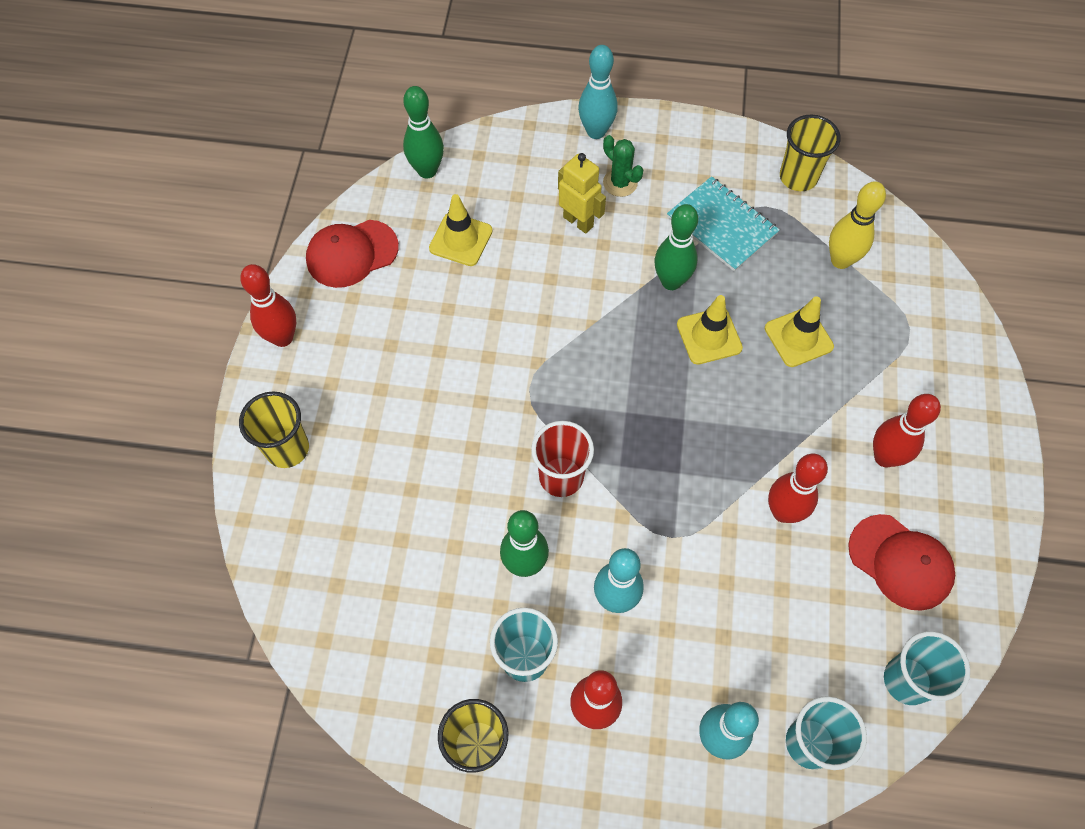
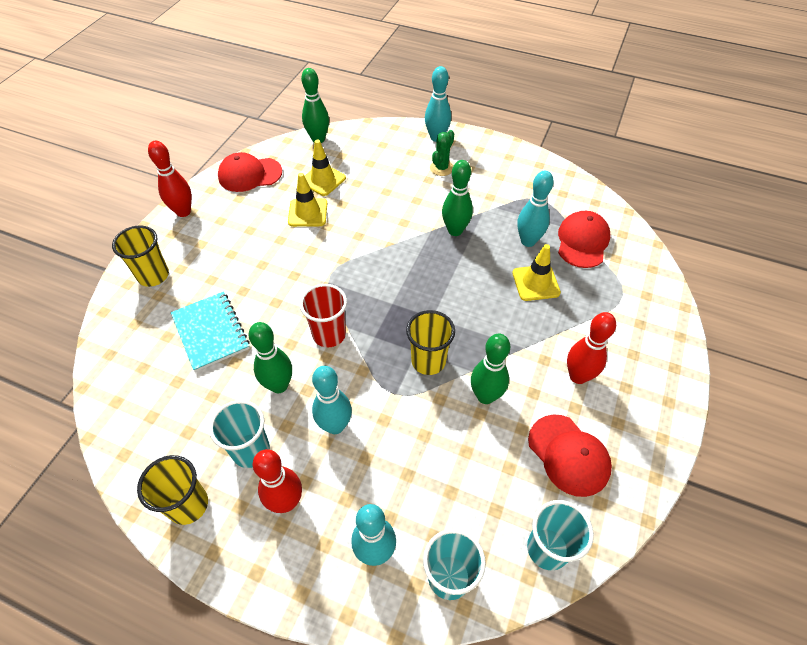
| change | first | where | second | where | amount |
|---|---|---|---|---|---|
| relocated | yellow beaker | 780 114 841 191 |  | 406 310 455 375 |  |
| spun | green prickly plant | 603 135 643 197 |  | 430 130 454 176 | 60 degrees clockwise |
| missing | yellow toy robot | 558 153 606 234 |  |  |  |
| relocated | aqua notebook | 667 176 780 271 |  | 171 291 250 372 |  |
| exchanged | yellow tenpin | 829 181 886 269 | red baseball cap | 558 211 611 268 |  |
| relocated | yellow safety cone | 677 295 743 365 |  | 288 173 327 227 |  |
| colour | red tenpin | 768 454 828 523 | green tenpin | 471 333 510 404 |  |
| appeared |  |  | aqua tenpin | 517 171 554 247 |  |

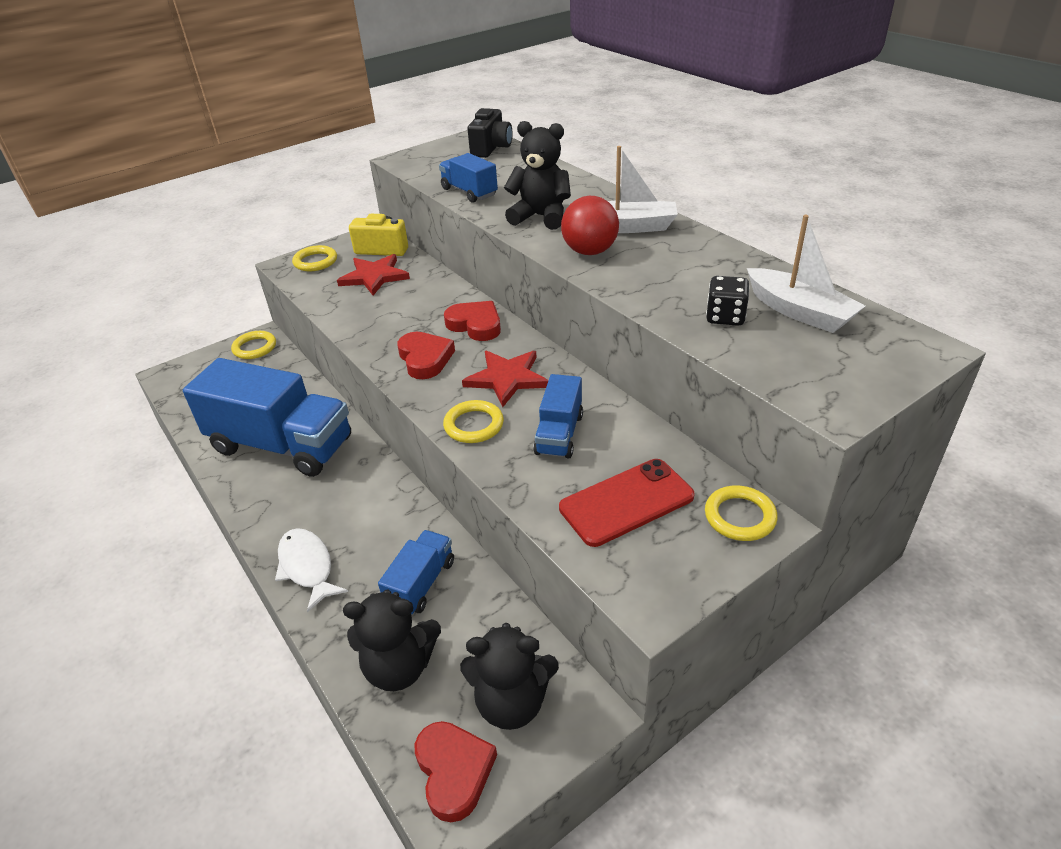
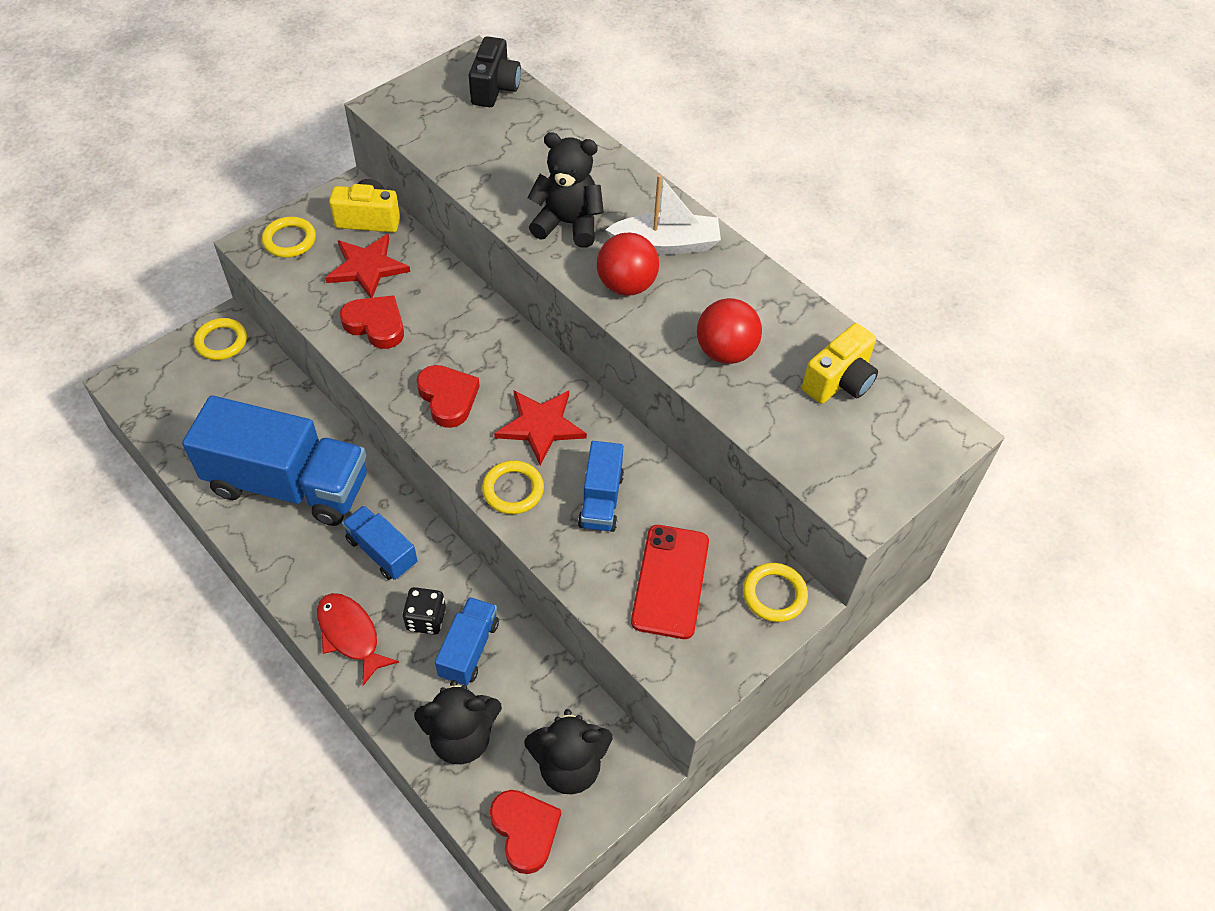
| change | first | where | second | where | amount |
|---|---|---|---|---|---|
| relocated | cobalt truck | 439 153 498 203 |  | 342 505 418 580 |  |
| exchanged | snow-white toy boat | 747 215 865 333 | yellow camera | 802 323 878 404 |  |
| relocated | jet-black game die | 706 276 750 326 |  | 403 587 446 635 |  |
| relocated | red heart shape | 444 301 501 341 |  | 340 295 404 349 |  |
| spun | red smartphone | 559 459 695 547 |  | 631 525 709 639 | 45 degrees counterclockwise |
| colour | snow-white toy fish | 275 528 348 612 | red toy fish | 317 593 399 686 |  |
| appeared |  |  | red sphere | 697 298 762 364 |  |

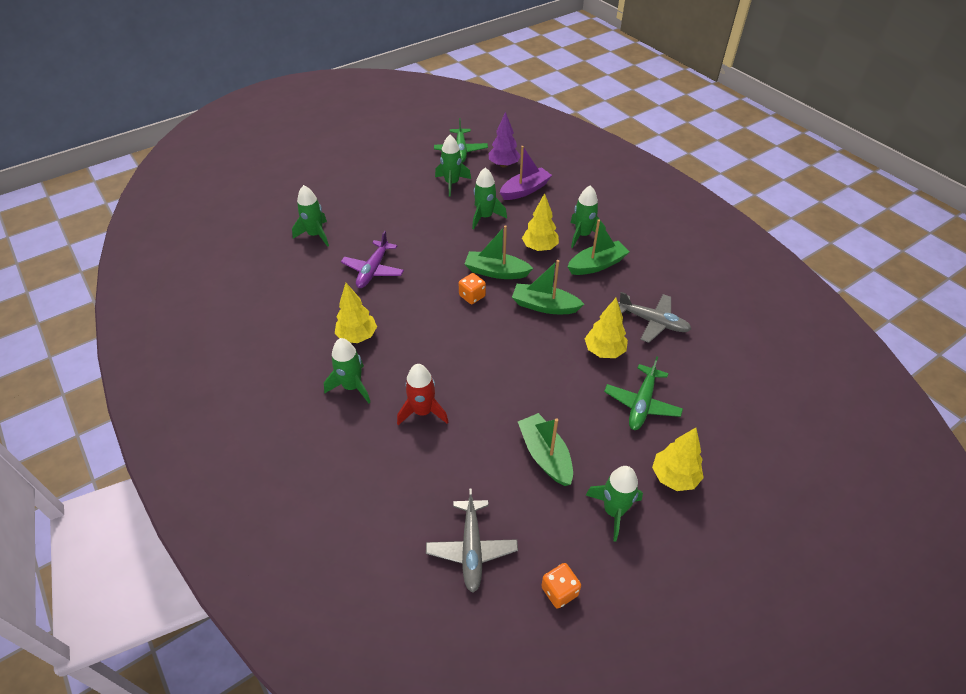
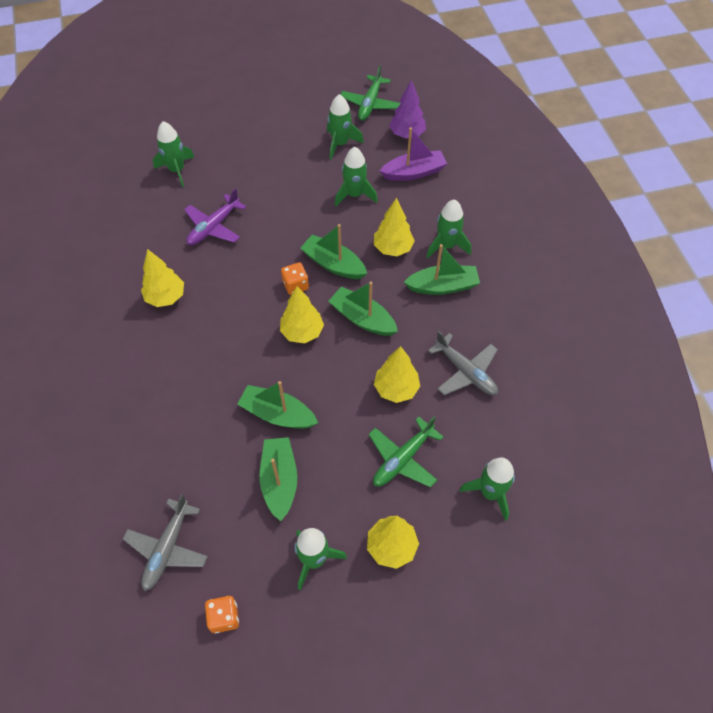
| change | first | where | second | where | amount |
|---|---|---|---|---|---|
| relocated | green toy rocket | 324 338 370 403 |  | 459 458 515 521 |  |
| missing | red toy rocket | 397 364 448 425 |  |  |  |
| appeared |  |  | yellow tree | 280 286 324 344 |  |
| appeared |  |  | green toy boat | 237 381 318 429 |  |

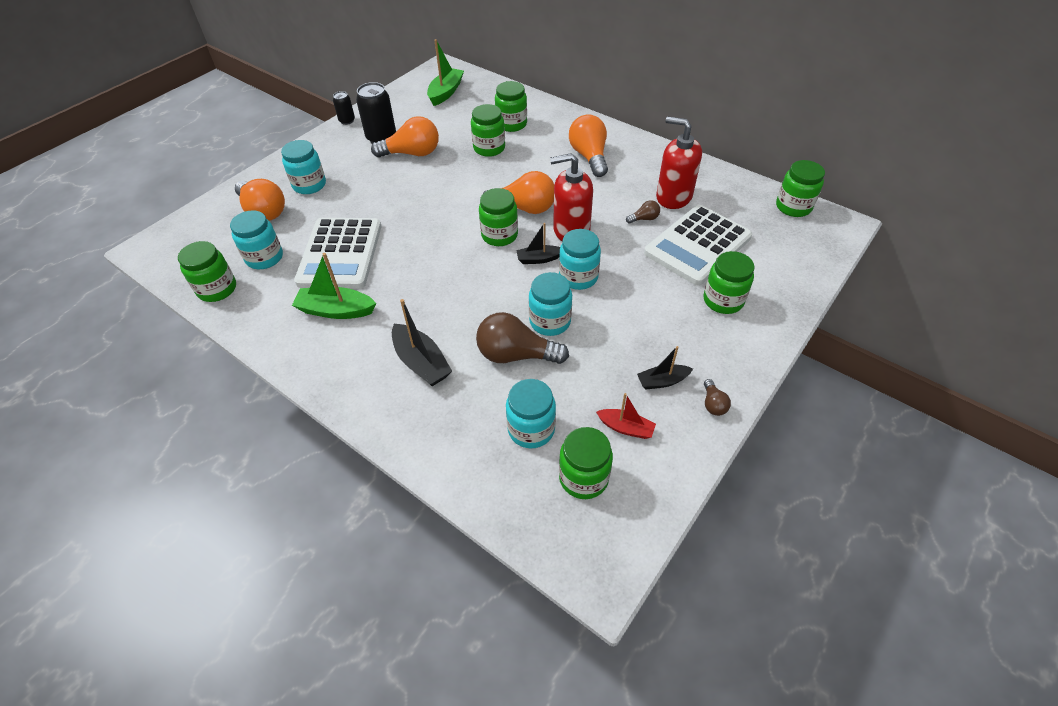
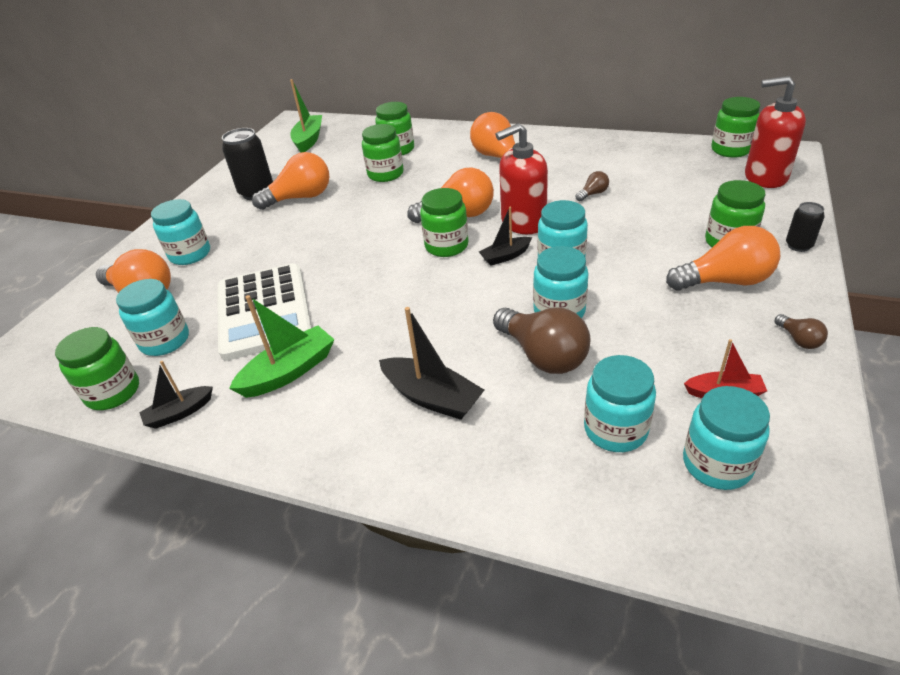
| change | first | where | second | where | amount |
|---|---|---|---|---|---|
| relocated | jet-black soda can | 333 91 355 125 |  | 786 202 825 252 |  |
| relocated | red soap pump | 656 116 702 209 |  | 745 76 806 188 |  |
| missing | snow-white calculator | 644 205 752 285 |  |  |  |
| spun | green toy boat | 292 253 376 319 |  | 229 295 335 398 | 150 degrees clockwise |
| spun | brown light bulb | 476 312 569 364 |  | 493 307 591 374 | 120 degrees counterclockwise |
| relocated | jet-black toy boat | 637 346 693 390 |  | 139 361 213 429 |  |
| colour | green preserve jar | 559 427 613 499 | aqua preserve jar | 683 386 770 490 |  |
| appeared |  |  | orange light bulb | 666 226 780 291 |  |

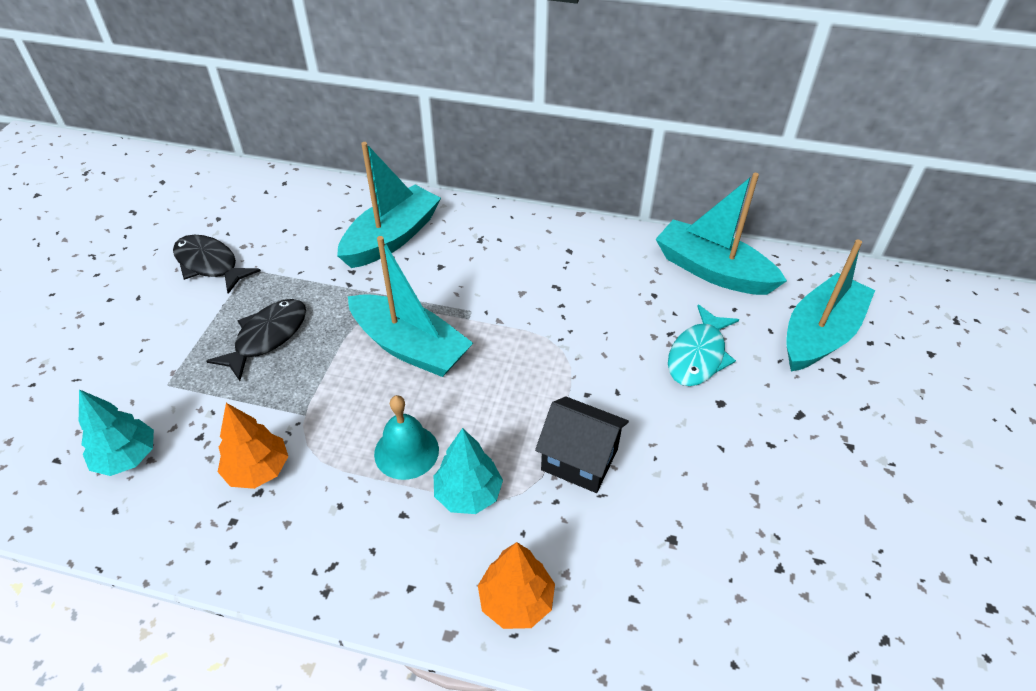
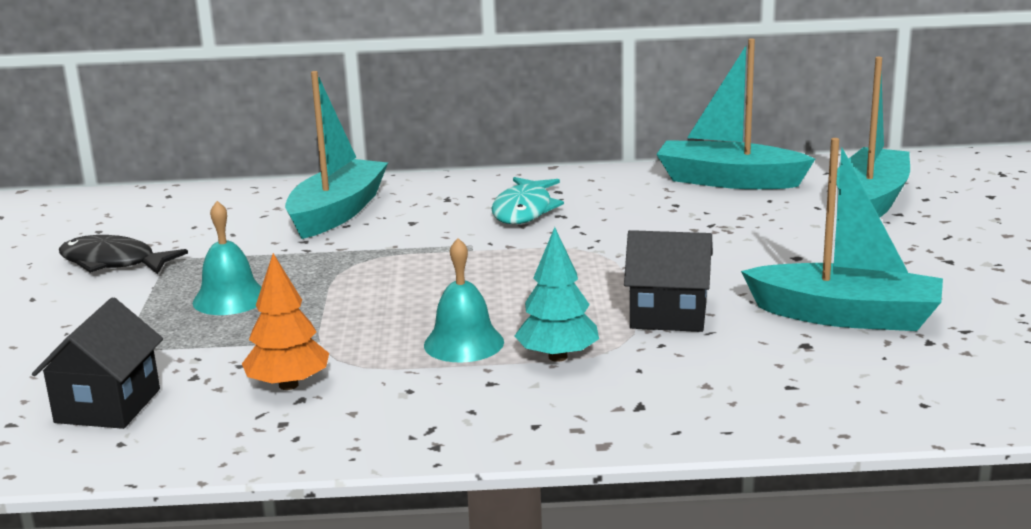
| change | first | where | second | where | amount |
|---|---|---|---|---|---|
| relocated | aqua toy boat | 348 236 473 377 |  | 741 138 943 331 |  |
| exchanged | jet-black toy fish | 207 299 306 381 | aqua school bell | 193 201 261 315 |  |
| relocated | aqua toy fish | 668 305 739 386 |  | 492 177 564 224 |  |
| exchanged | aqua tree | 79 389 154 476 | jet-black cottage | 32 297 163 429 |  |
| missing | orange tree | 478 542 555 629 |  |  |  |

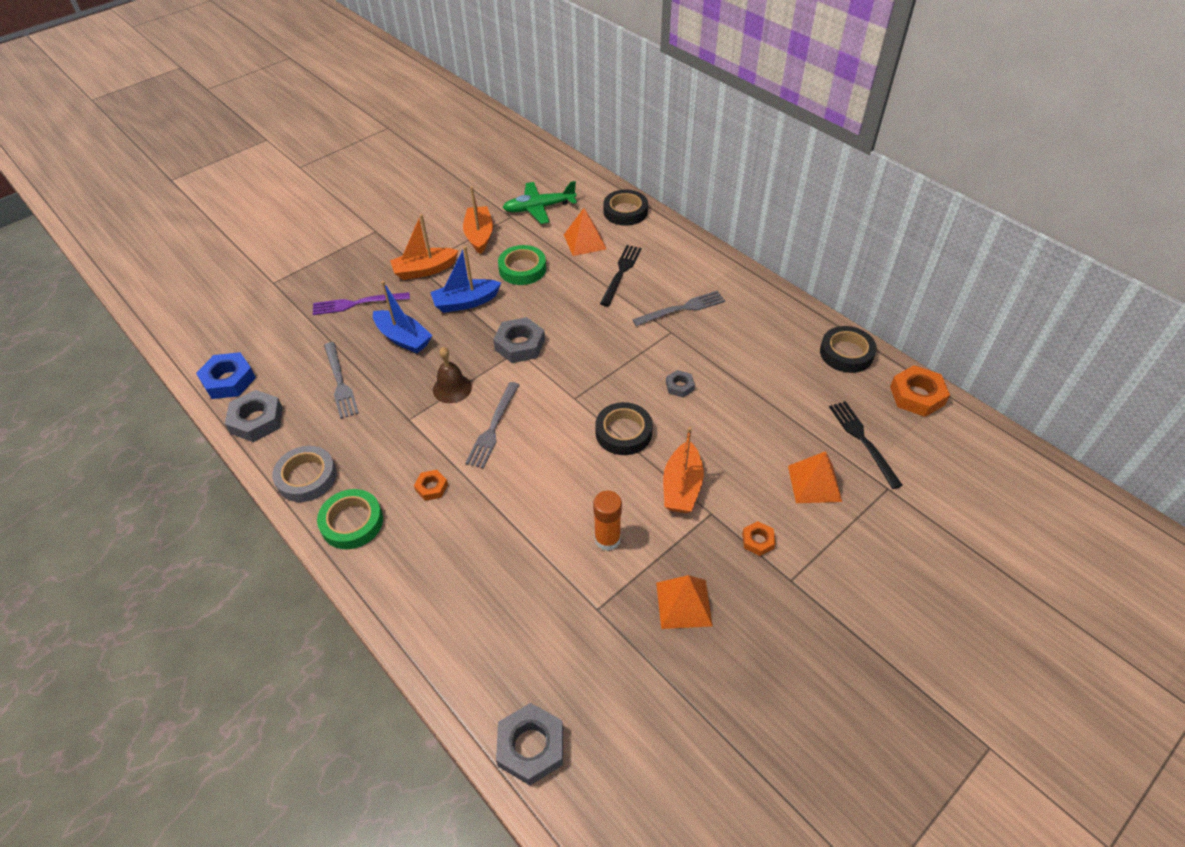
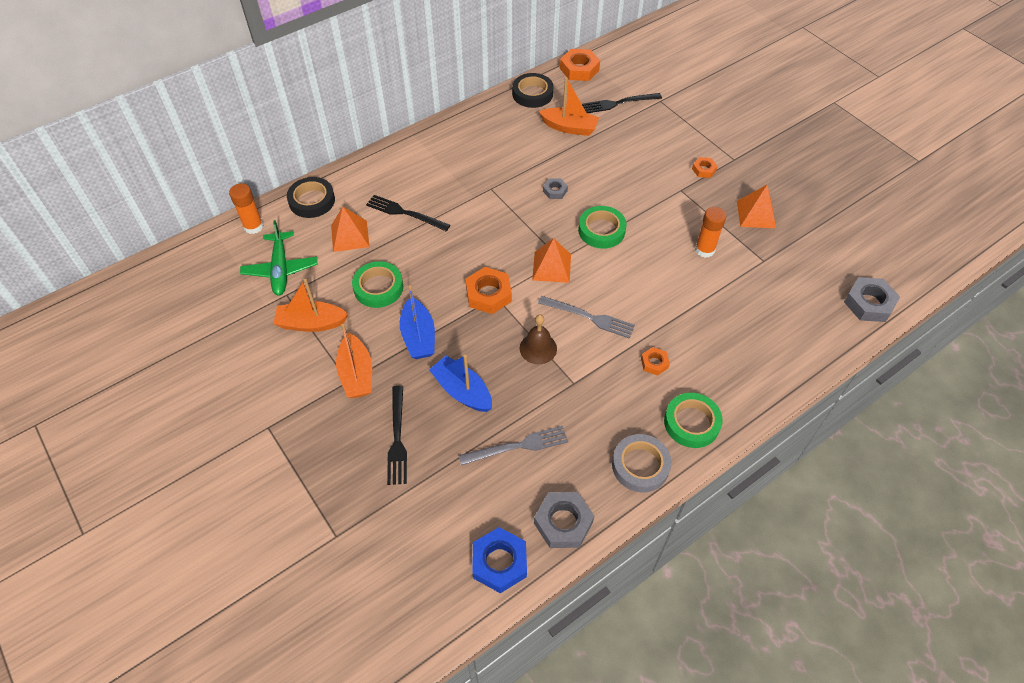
| change | first | where | second | where | amount |
|---|---|---|---|---|---|
| spun | cobalt toy boat | 373 281 433 353 |  | 429 355 492 412 | 90 degrees counterclockwise |
| missing | grey fork | 632 291 725 326 |  |  |  |
| colour | violet fork | 313 292 410 315 | jet-black fork | 387 385 407 485 |  |
| colour | grey hexagon nut | 493 317 545 363 | orange hexagon nut | 465 267 512 314 |  |
| colour | jet-black sticky tape | 595 402 653 455 | green sticky tape | 578 206 626 249 |  |
| relocated | orange toy boat | 663 427 704 513 |  | 539 77 600 136 |  |
| relocated | orange pyramid shape | 788 451 842 503 |  | 532 238 571 283 |  |
| appeared |  |  | orange glue | 229 183 264 234 |  |

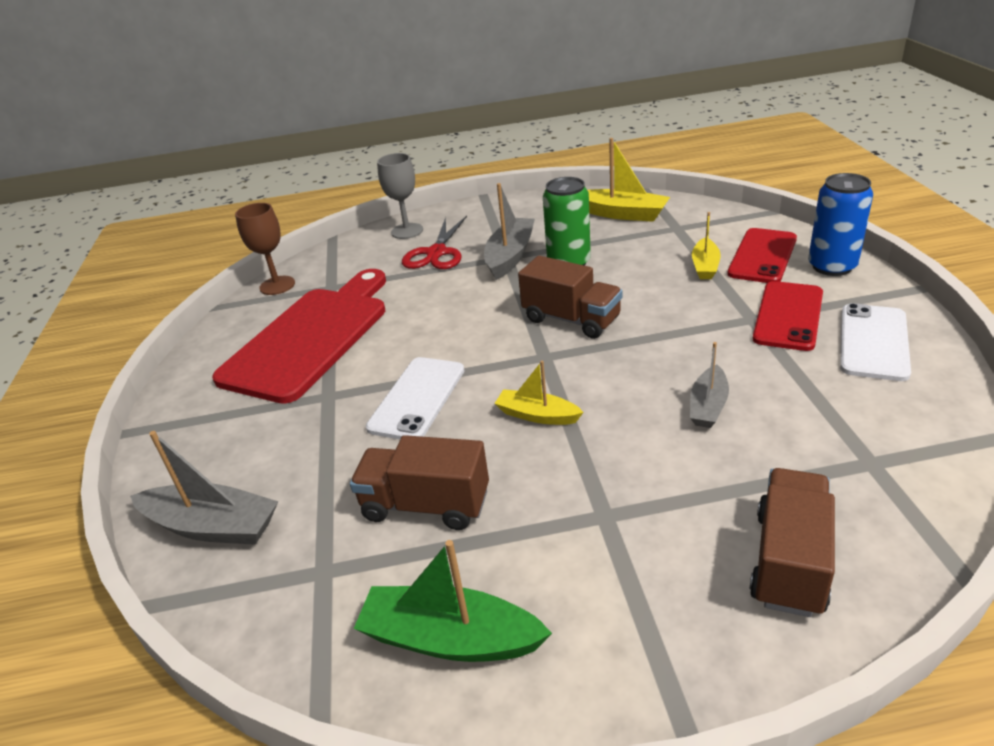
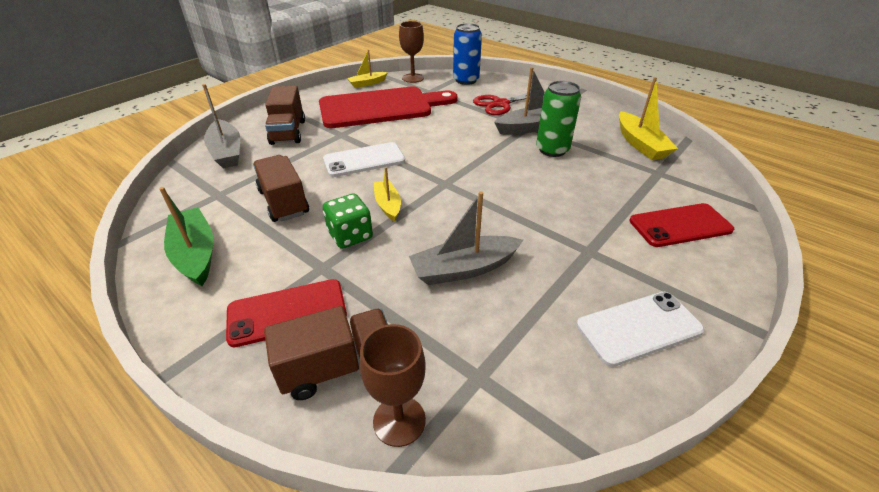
| change | first | where | second | where | amount |
|---|---|---|---|---|---|
| missing | grey goblet | 377 153 423 239 |  |  |  |
| relocated | cobalt soda can | 808 173 873 276 |  | 453 23 482 85 |  |
| relocated | yellow toy boat | 692 212 721 279 |  | 347 50 388 88 |  |
| relocated | brown truck | 518 256 622 339 |  | 265 86 305 145 |  |
| relocated | red smartphone | 753 281 823 351 |  | 226 279 347 347 |  |
| size | grey toy boat | 690 342 729 428 |  | 409 191 523 285 | x1.60 |
| appeared |  |  | green game die | 323 194 373 249 |  |
| appeared |  |  | brown goblet | 360 324 426 447 |  |

